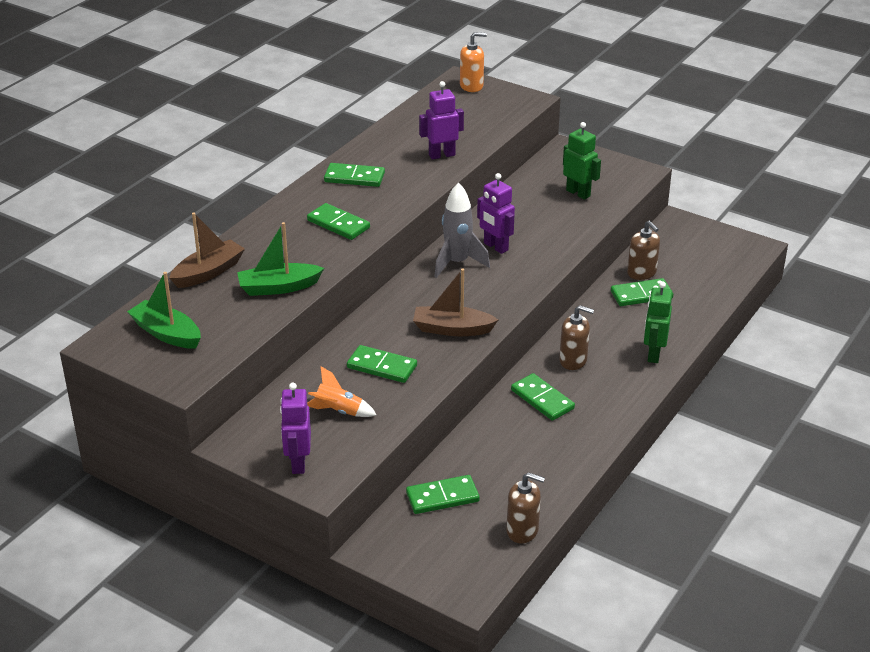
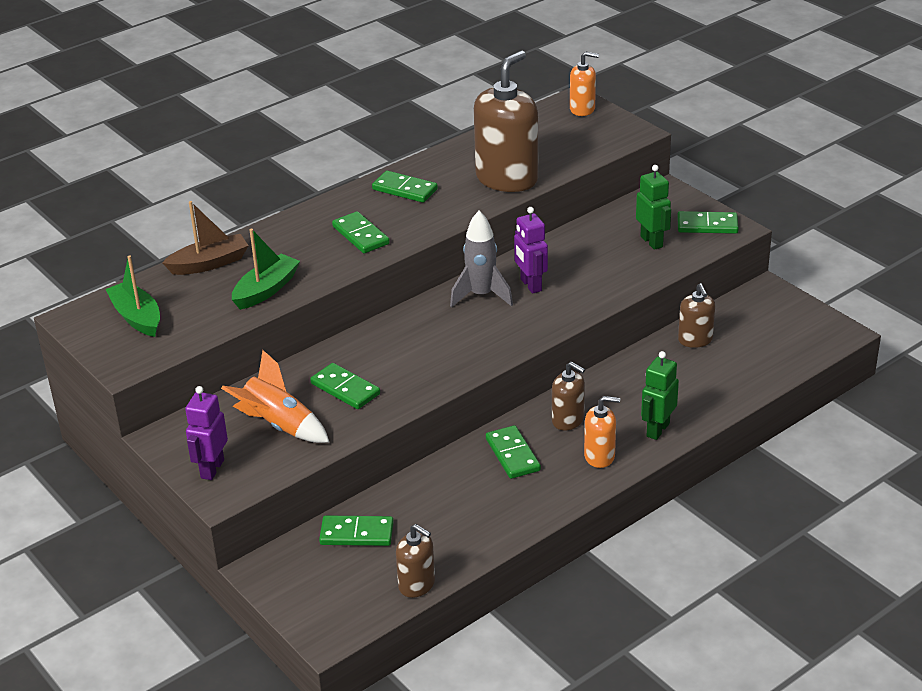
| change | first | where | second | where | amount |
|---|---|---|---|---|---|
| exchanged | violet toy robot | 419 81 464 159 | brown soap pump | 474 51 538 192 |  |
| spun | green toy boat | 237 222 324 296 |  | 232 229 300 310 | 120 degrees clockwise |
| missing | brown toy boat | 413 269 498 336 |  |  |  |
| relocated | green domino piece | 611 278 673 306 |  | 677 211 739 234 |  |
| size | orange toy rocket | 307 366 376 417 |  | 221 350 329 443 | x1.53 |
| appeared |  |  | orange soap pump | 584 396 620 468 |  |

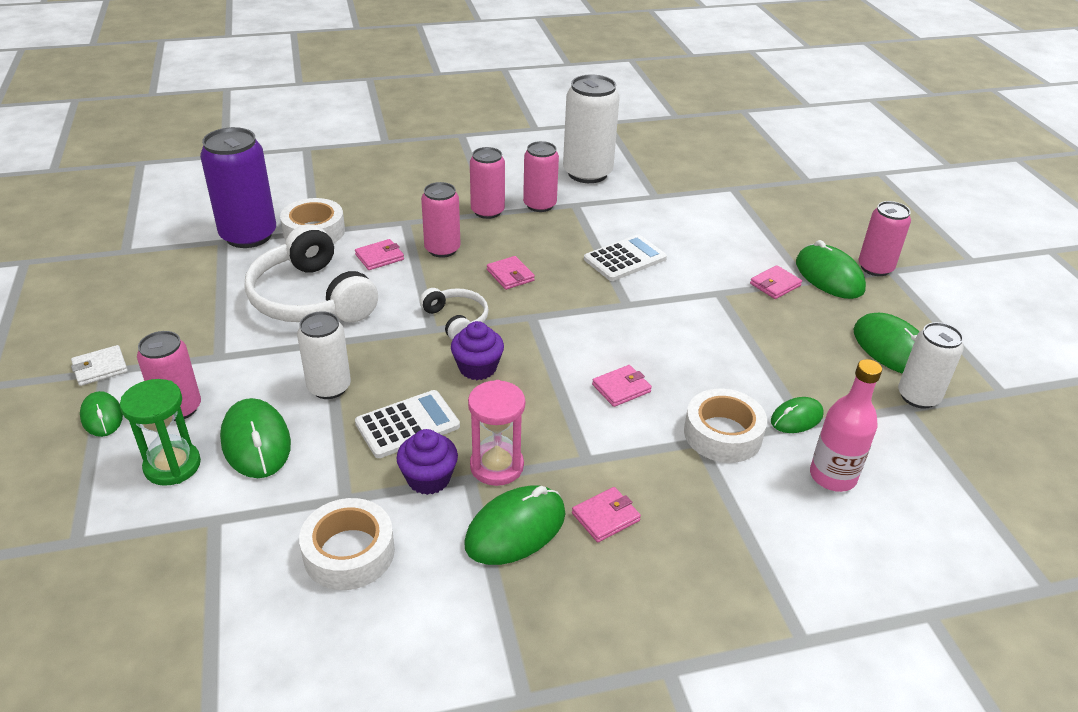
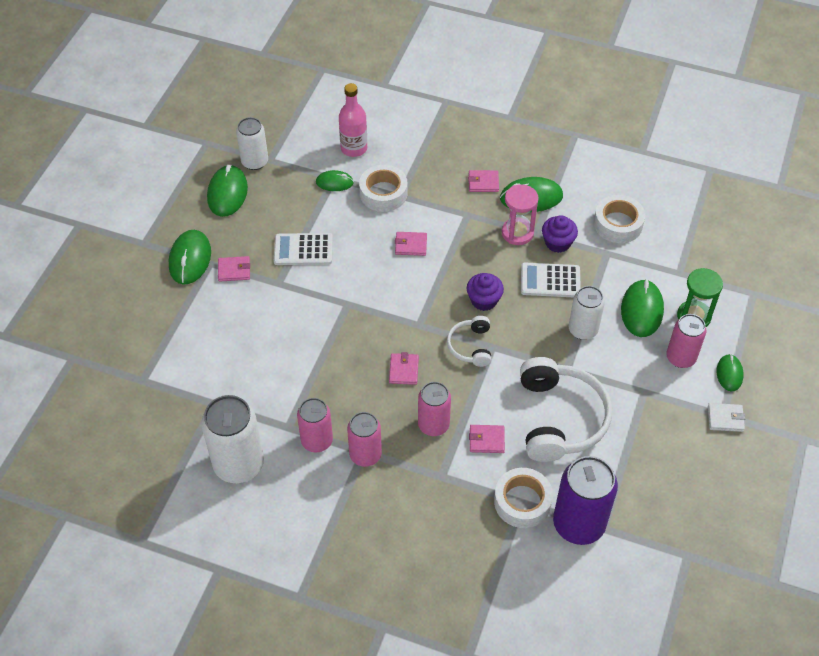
| change | first | where | second | where | amount |
|---|---|---|---|---|---|
| missing | rose-pink soda can | 858 201 911 276 |  |  |  |
| relocated | snow-white calculator | 584 234 667 281 |  | 274 233 333 265 |  |

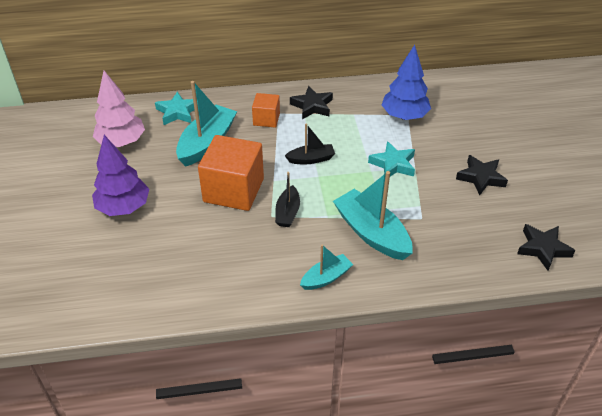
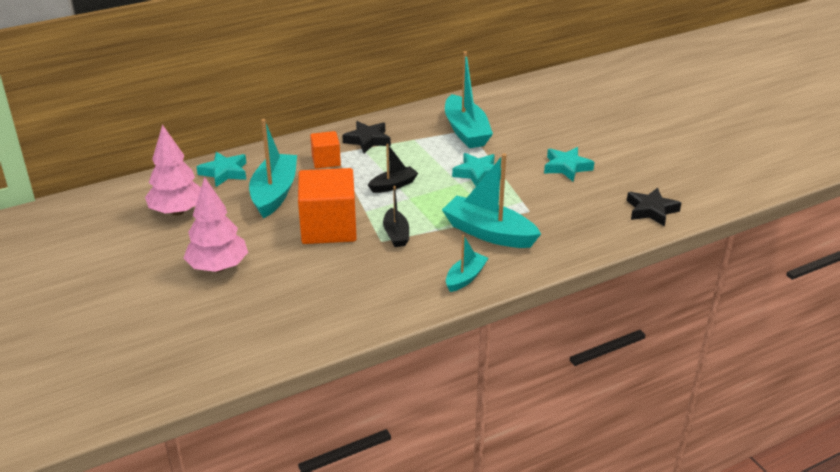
| change | first | where | second | where | amount |
|---|---|---|---|---|---|
| exchanged | cobalt tree | 382 45 431 120 | aqua toy boat | 445 51 493 148 |  |
| colour | violet tree | 92 135 149 216 | rose-pink tree | 184 177 248 272 |  |
| colour | jet-black star | 456 155 508 196 | aqua star | 544 147 594 181 |  |

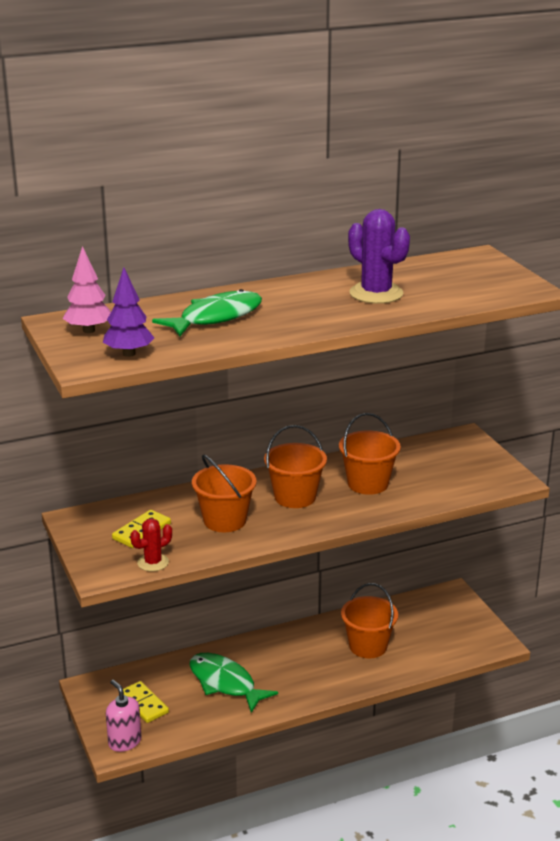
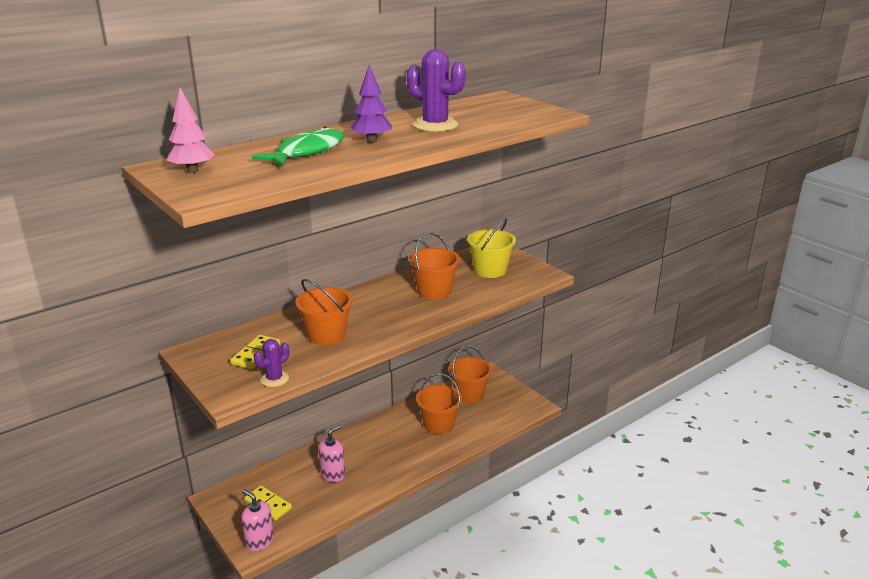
| change | first | where | second | where | amount |
|---|---|---|---|---|---|
| relocated | violet tree | 103 267 154 357 |  | 351 65 392 143 |  |
| relocated | orange pail | 264 425 327 508 |  | 448 346 492 403 |  |
| colour | red prickly plant | 130 518 172 571 | violet prickly plant | 253 339 289 387 |  |
| exchanged | green toy fish | 190 653 278 713 | rose-pink soap pump | 318 425 345 482 |  |
| appeared |  |  | yellow pail | 467 218 516 278 |  |

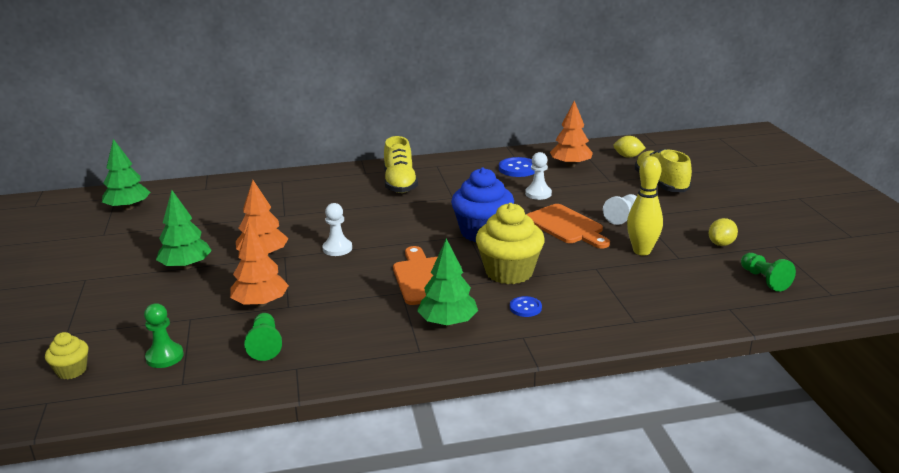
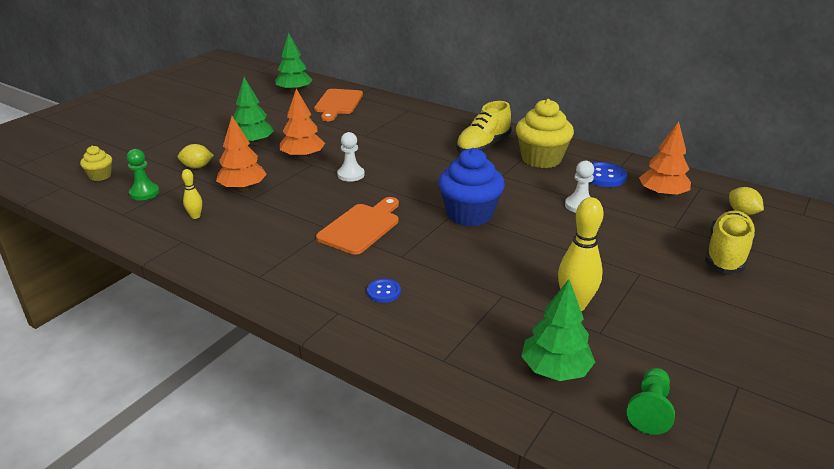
| change | first | where | second | where | amount |
|---|---|---|---|---|---|
| missing | snow-white game pawn | 603 194 637 225 |  |  |  |
| relocated | yellow fairy cake | 476 203 545 284 |  | 516 99 574 168 |  |
| relocated | orange chopping board | 526 204 610 249 |  | 314 89 363 121 |  |
| relocated | yellow lemon | 709 218 738 246 |  | 178 144 214 168 |  |
| relocated | green tree | 417 239 478 326 |  | 521 279 595 381 |  |
| exchanged | green game pawn | 244 313 282 361 | yellow tenpin | 182 169 202 219 |  |

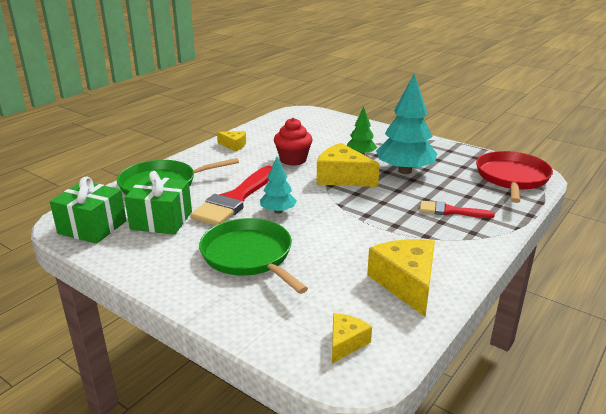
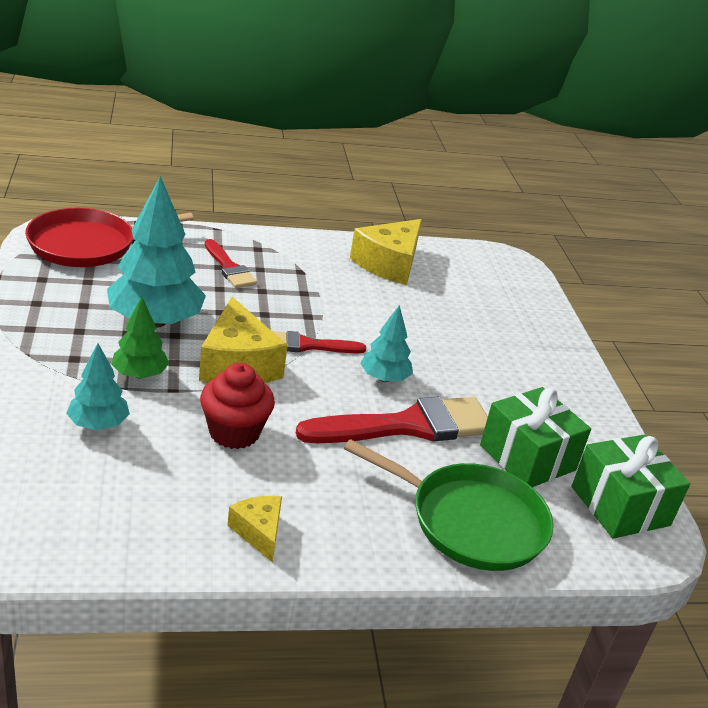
| change | first | where | second | where | amount |
|---|---|---|---|---|---|
| missing | green pan | 199 218 308 294 |  |  |  |
| missing | yellow cheese | 332 313 372 363 |  |  |  |
| appeared |  |  | red paint brush | 272 331 366 353 |  |
| appeared |  |  | aqua tree | 66 343 130 430 |  |

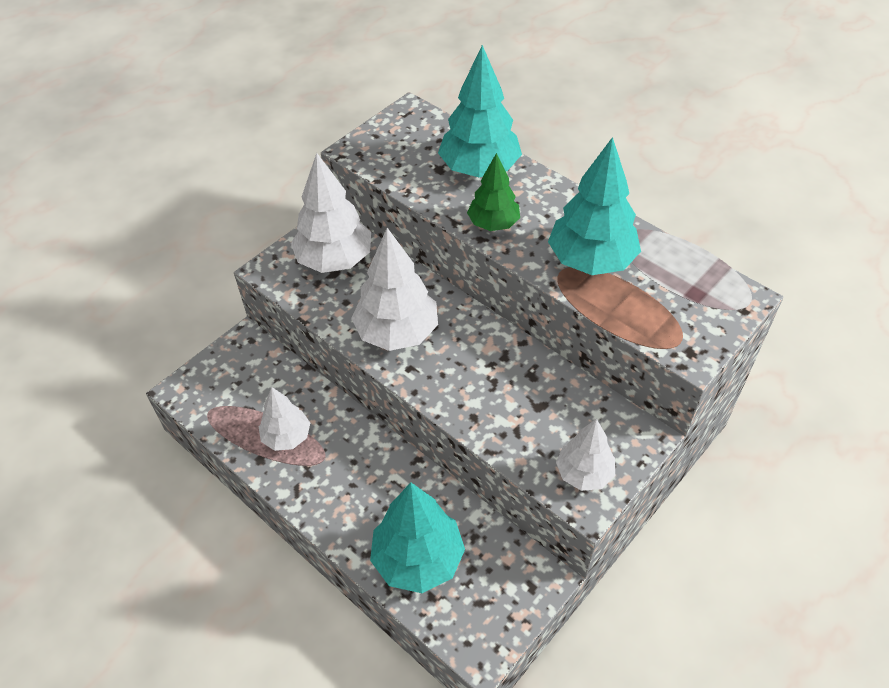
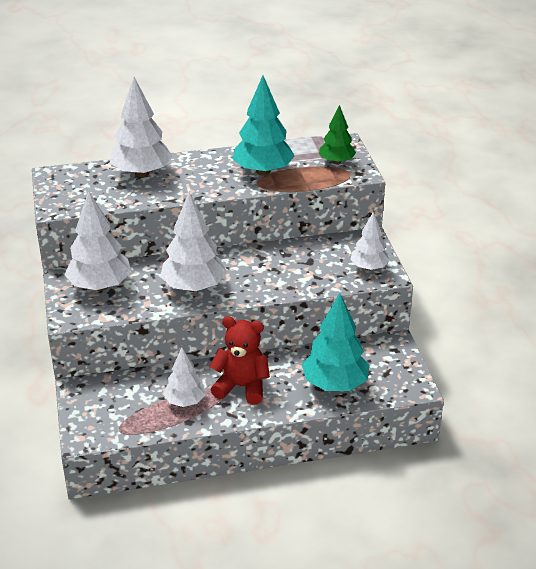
| change | first | where | second | where | amount |
|---|---|---|---|---|---|
| colour | aqua tree | 438 45 522 178 | snow-white tree | 110 77 172 177 |  |
| relocated | green tree | 467 153 520 231 |  | 319 105 356 164 |  |
| appeared |  |  | red stuffed bear | 209 316 270 405 |  |

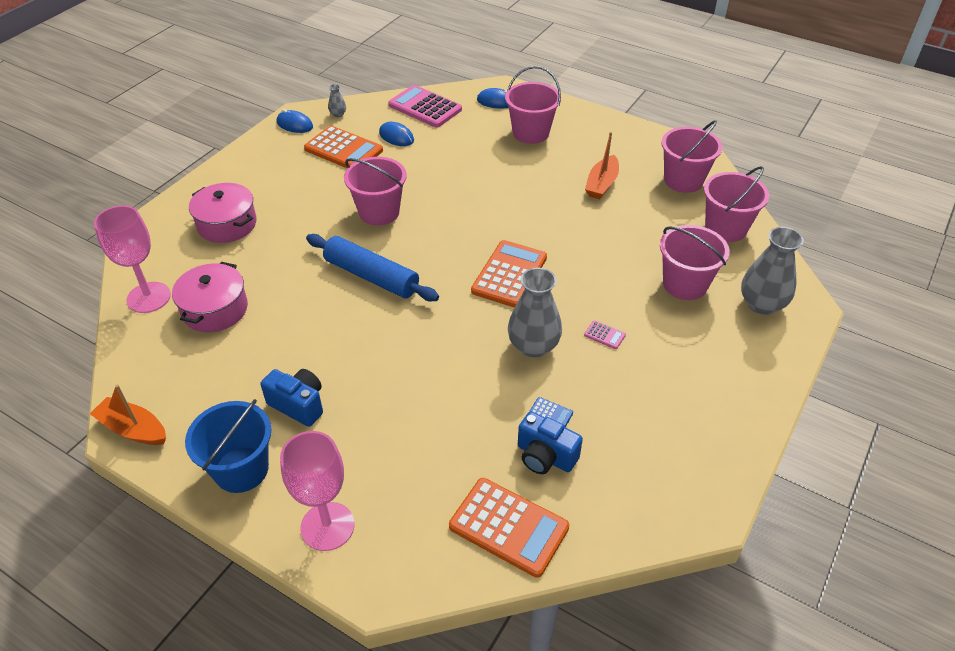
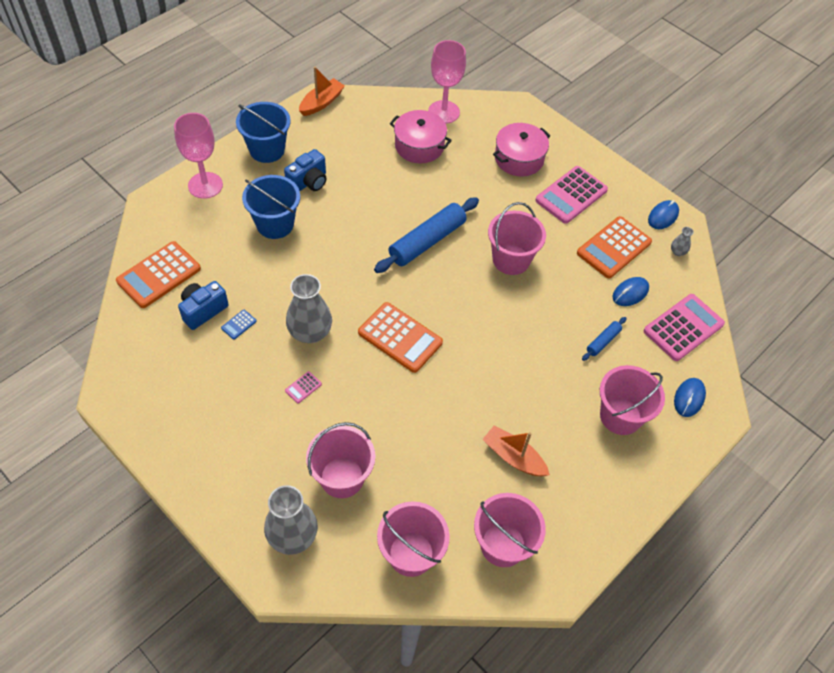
| change | first | where | second | where | amount |
|---|---|---|---|---|---|
| appeared |  |  | rose-pink calculator | 535 166 608 224 |  |
| appeared |  |  | cobalt pail | 242 175 300 239 |  |
| appeared |  |  | cobalt rolling pin | 582 317 627 361 |  |

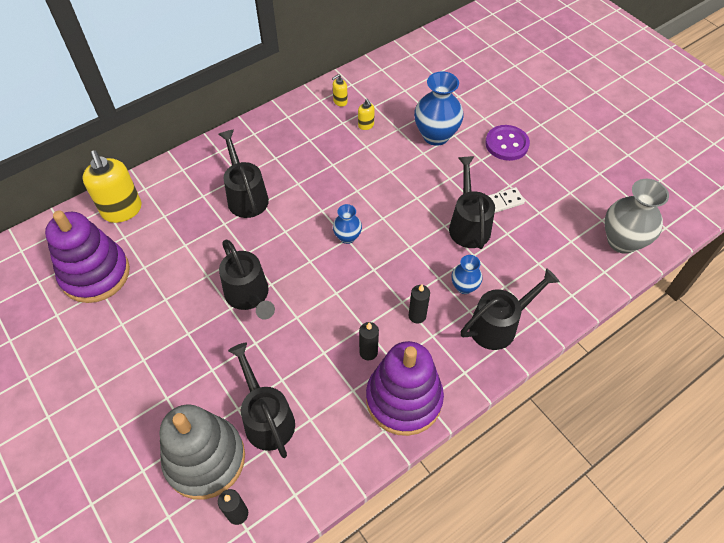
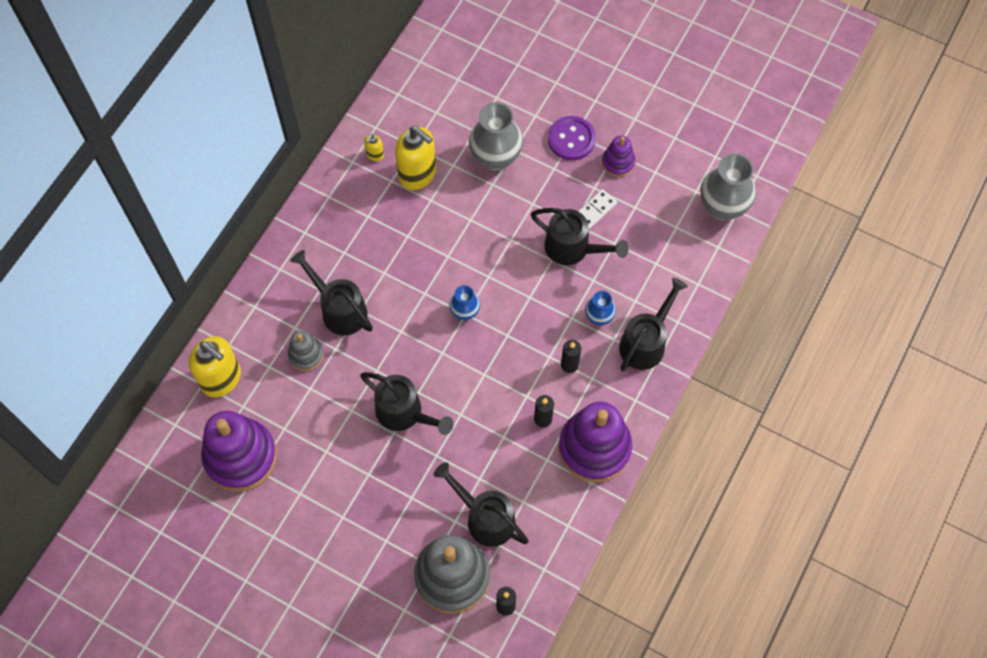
| change | first | where | second | where | amount |
|---|---|---|---|---|---|
| colour | cobalt tall vase | 414 71 464 146 | grey tall vase | 469 102 523 171 |  |
| size | yellow soap pump | 358 99 375 130 |  | 395 126 436 190 | x2.23 |
| spun | jet-black watering pot | 449 156 495 249 |  | 531 208 629 265 | 150 degrees clockwise |
| appeared |  |  | violet stacking rings | 602 136 635 177 |  |
| appeared |  |  | grey stacking rings | 288 331 324 371 |  |

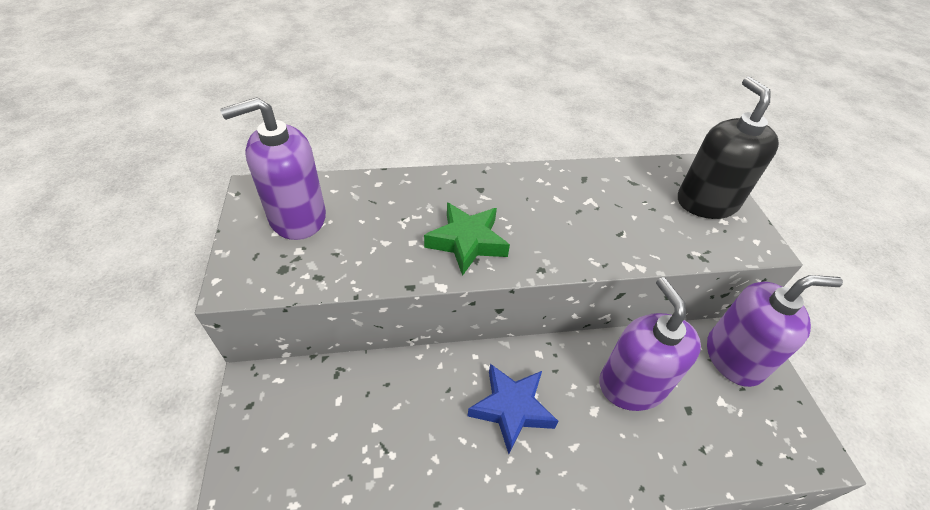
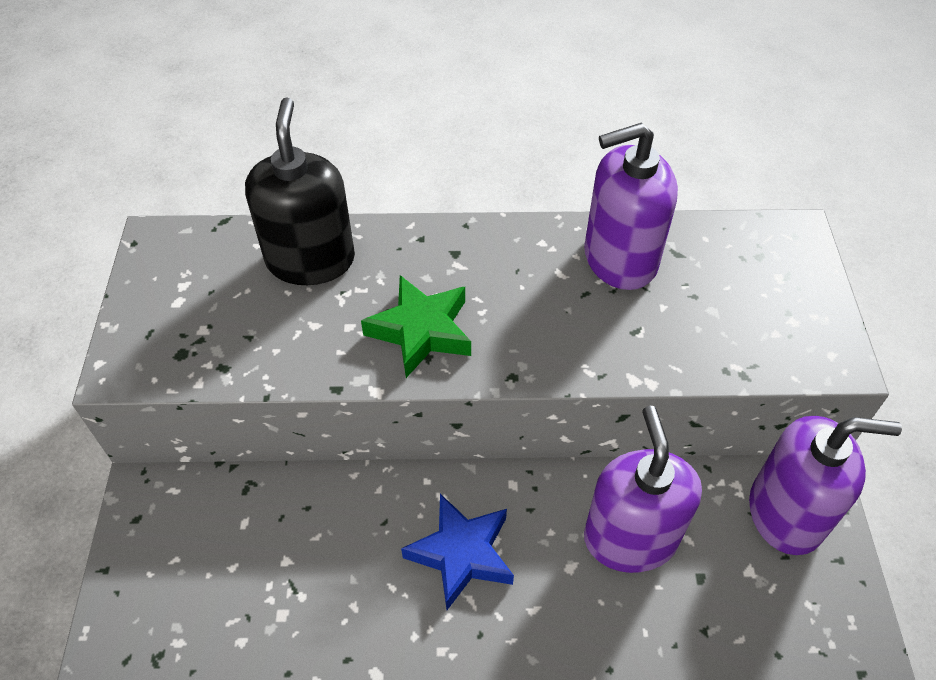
| change | first | where | second | where | amount |
|---|---|---|---|---|---|
| relocated | jet-black soap pump | 678 77 779 219 |  | 245 97 355 285 |  |
| relocated | violet soap pump | 220 97 326 240 |  | 584 123 678 290 |  |

